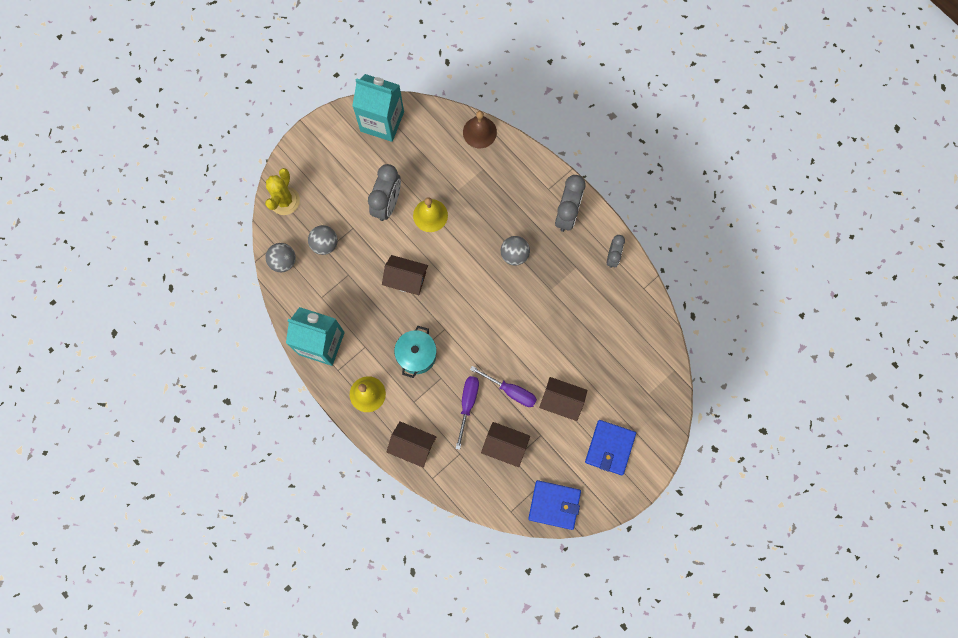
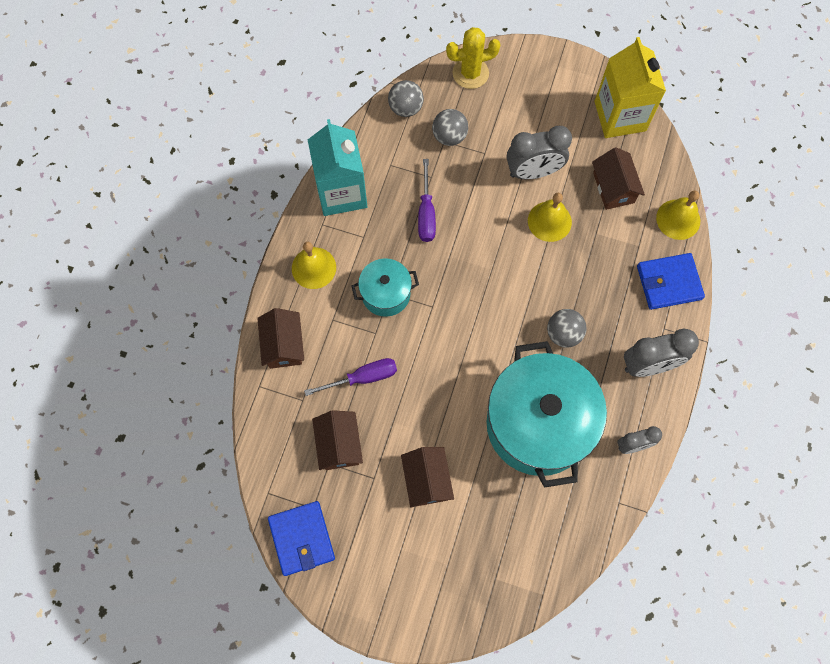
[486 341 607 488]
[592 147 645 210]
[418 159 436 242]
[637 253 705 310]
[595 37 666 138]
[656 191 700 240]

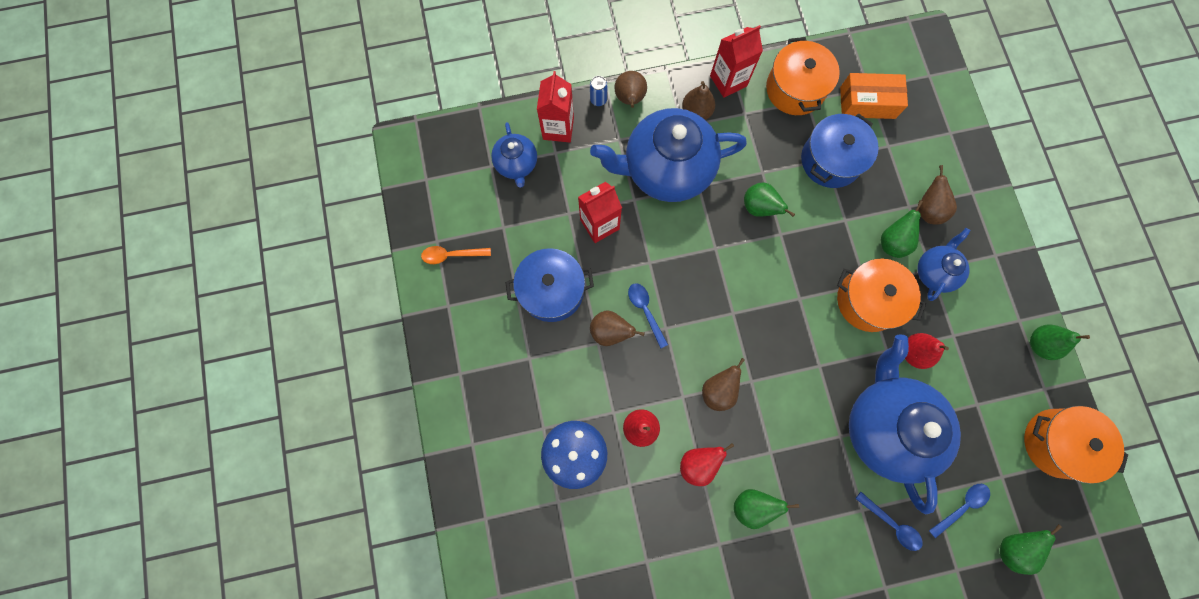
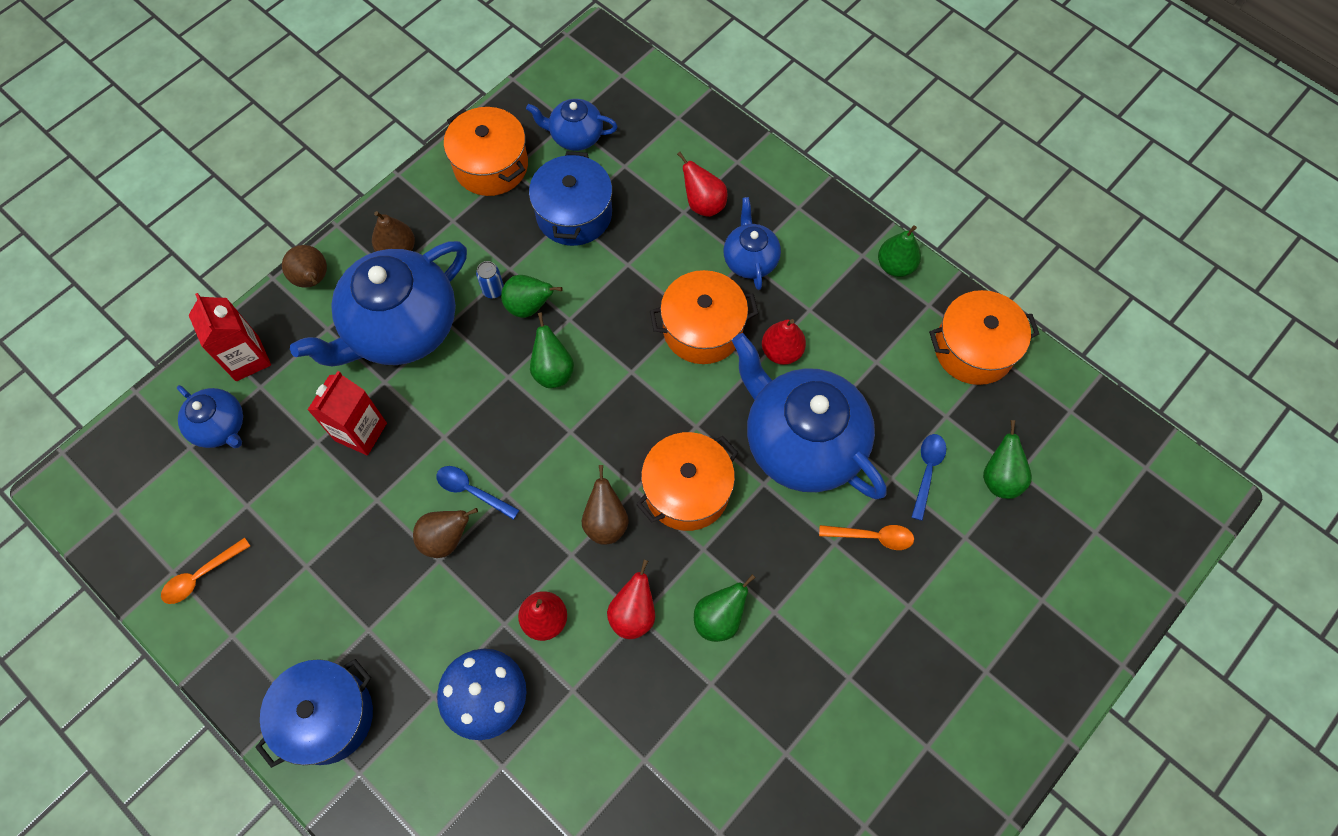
[710 25 763 98] (first image)
[636 432 738 531]
[255 659 373 768]
[476 261 504 298]
[530 313 574 388]
[526 99 618 151]
[819 525 914 550]
[677 152 727 217]

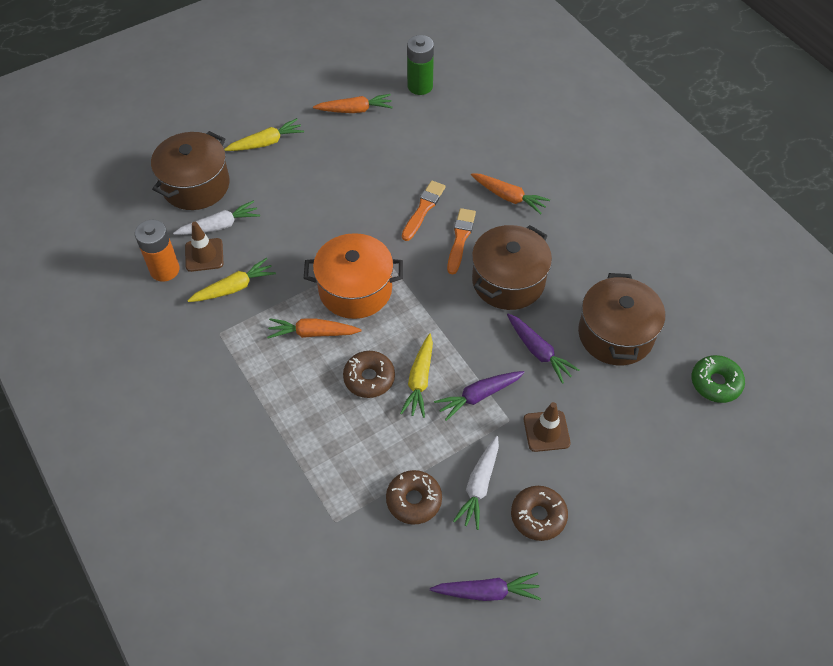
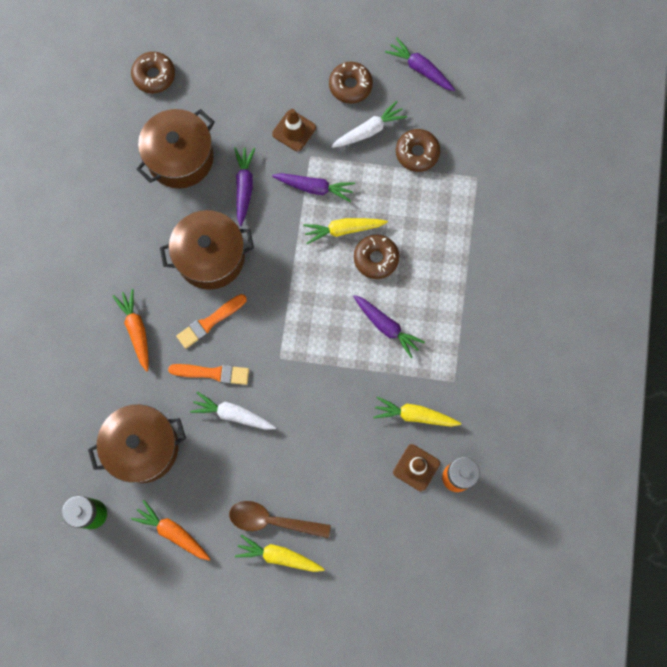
[304 233 403 319] (first image)
[229 501 331 538]
[88 404 186 483]
[190 391 276 430]
[353 295 425 358]
[131 52 175 94]
[303 218 388 244]
[168 364 249 385]

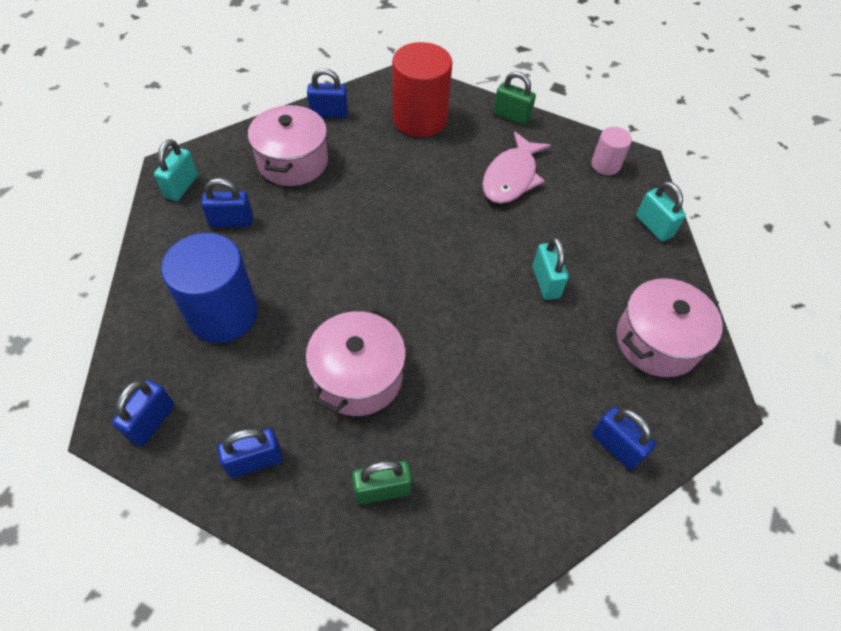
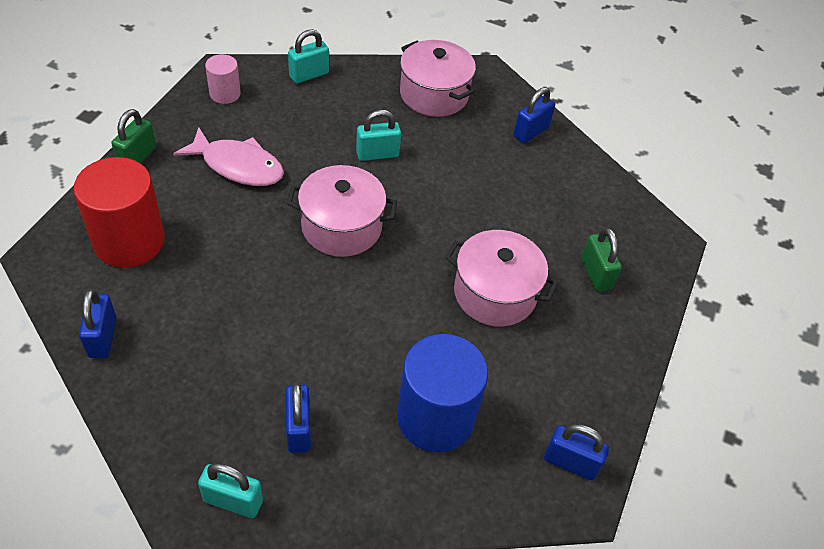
[217 428 283 478] (first image)
[286 165 397 257]

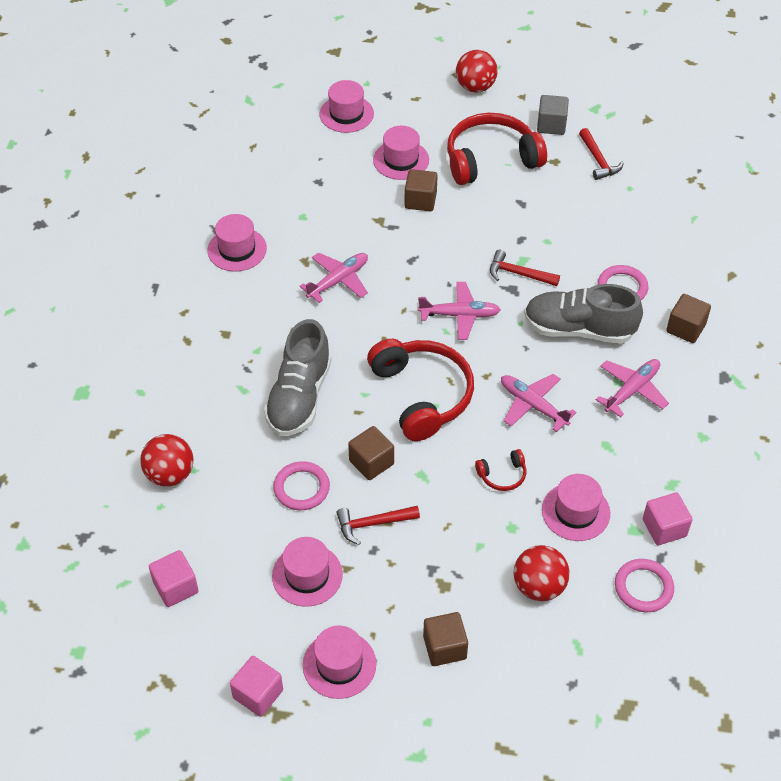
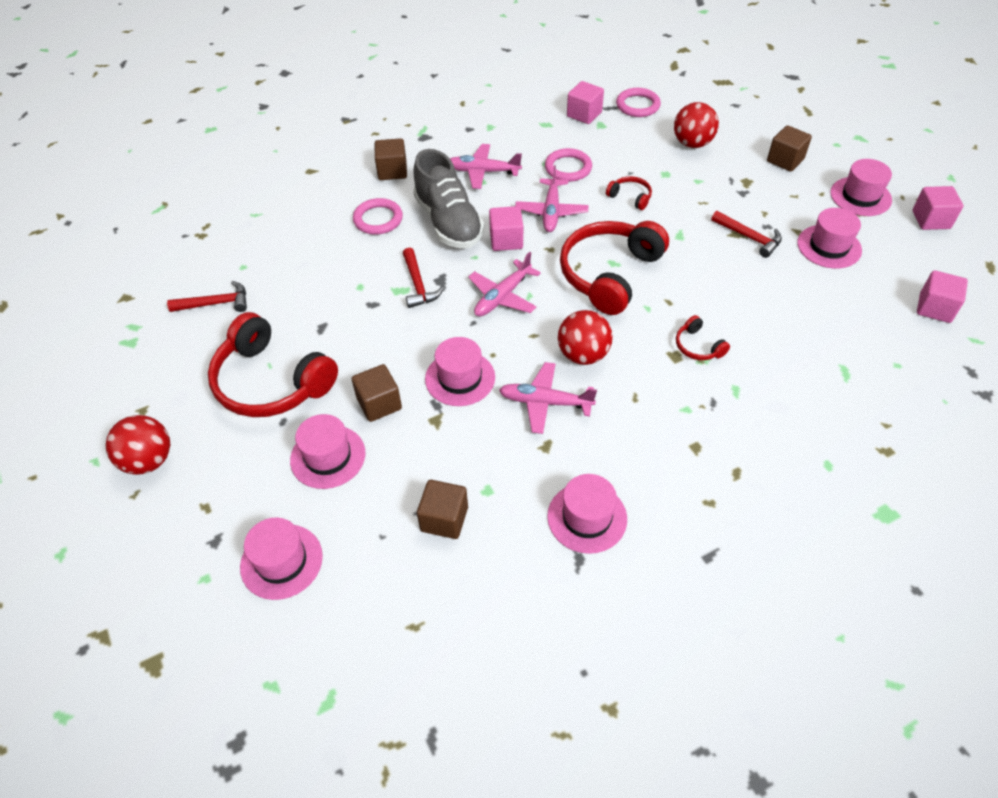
[537 95 569 135] (first image)
[489 206 523 251]
[558 310 613 365]
[545 148 592 182]
[417 480 468 539]
[425 337 495 406]
[676 315 730 360]
[468 252 541 316]
[167 281 247 312]

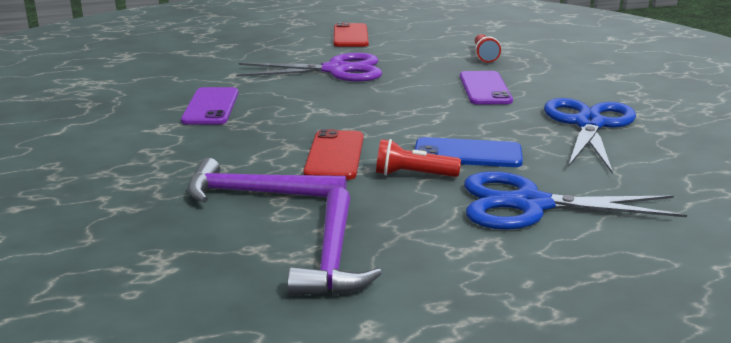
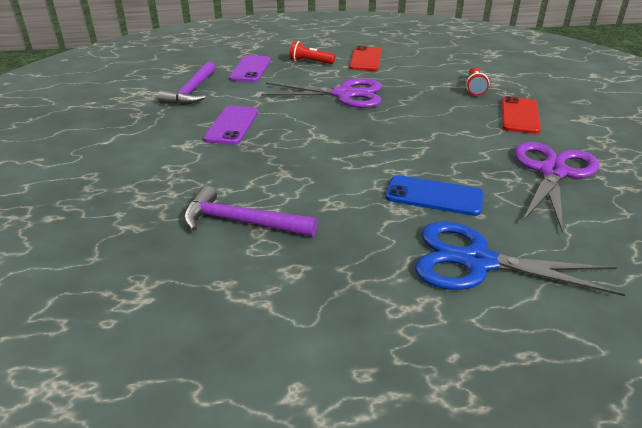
[158 61 216 105]
[502 96 541 134]
[289 41 335 64]
[229 55 271 82]
[514 142 599 233]

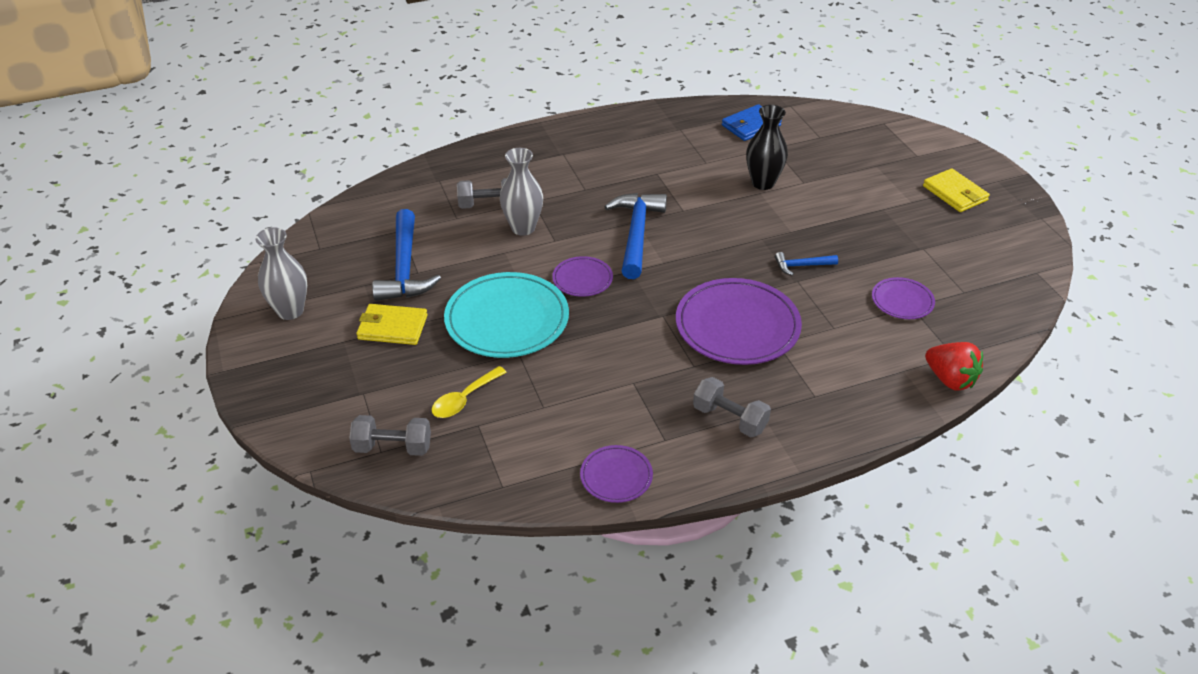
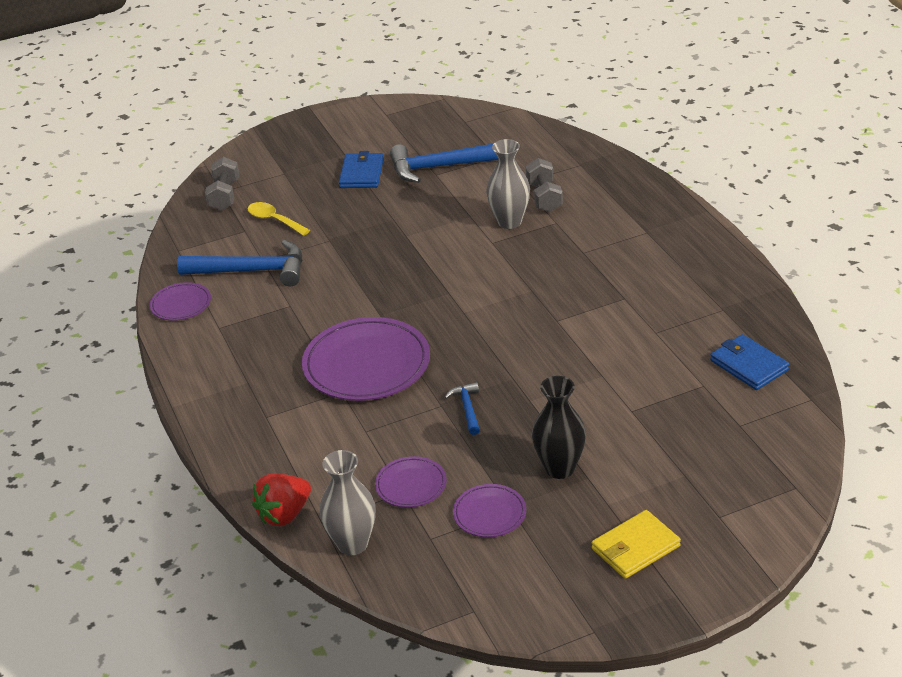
[444 272 569 358] (first image)
[693 377 771 437] (first image)
[320 450 376 555]
[453 484 526 537]
[177 240 303 286]
[532 376 586 479]
[339 151 384 188]

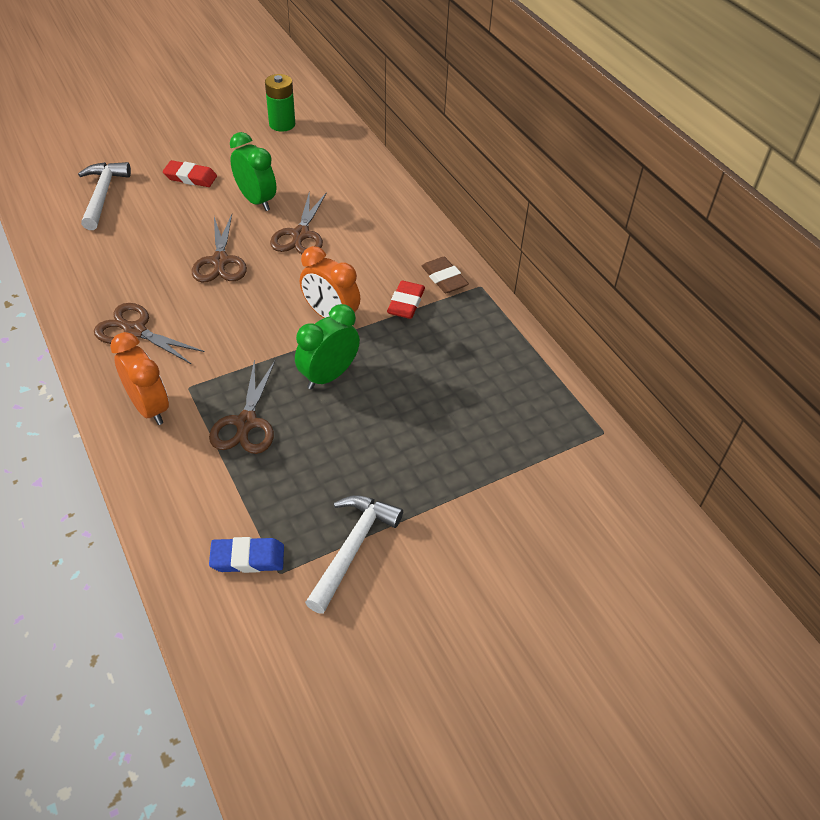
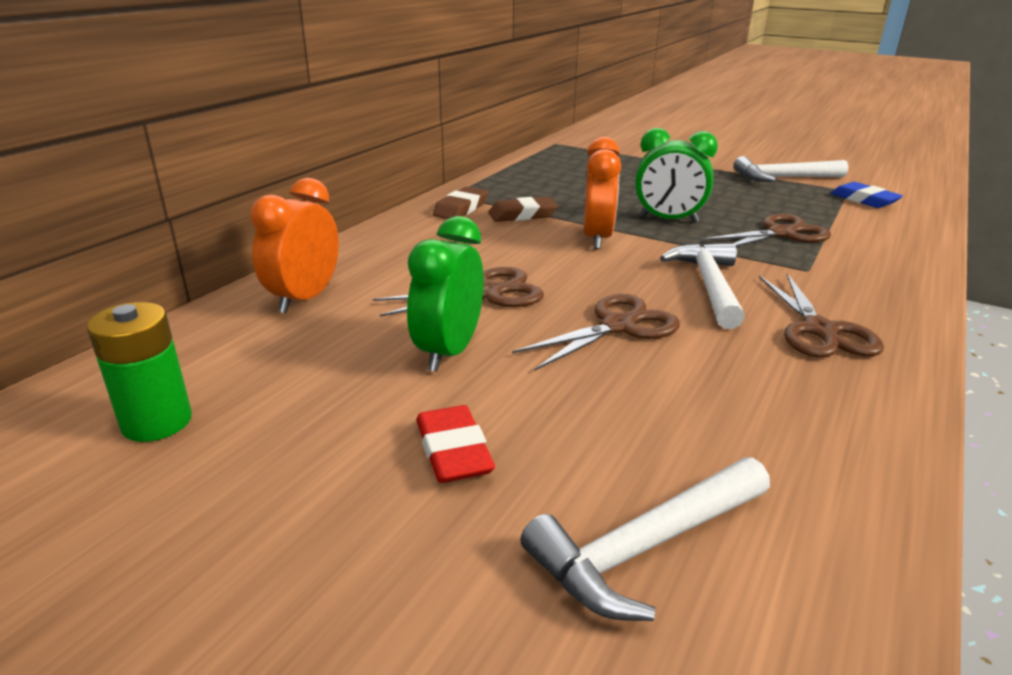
[660 243 745 329]
[250 178 339 313]
[488 197 558 222]

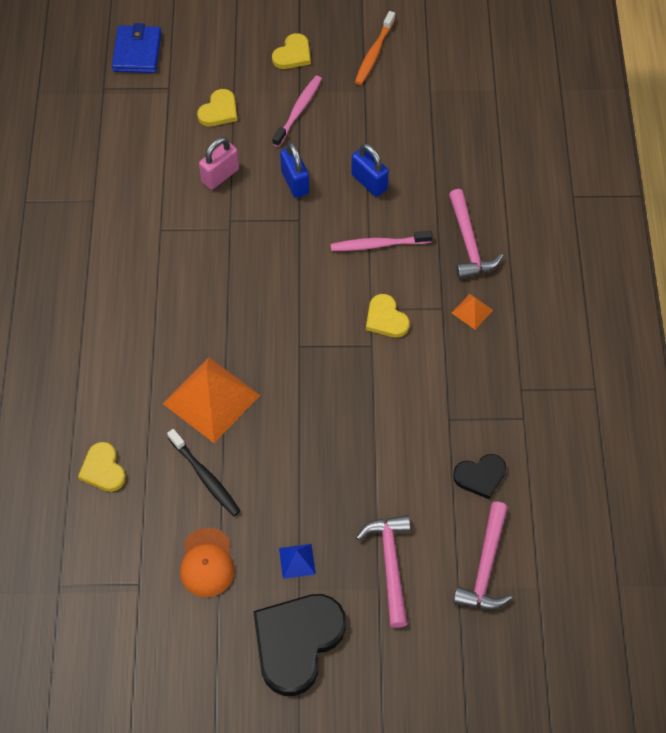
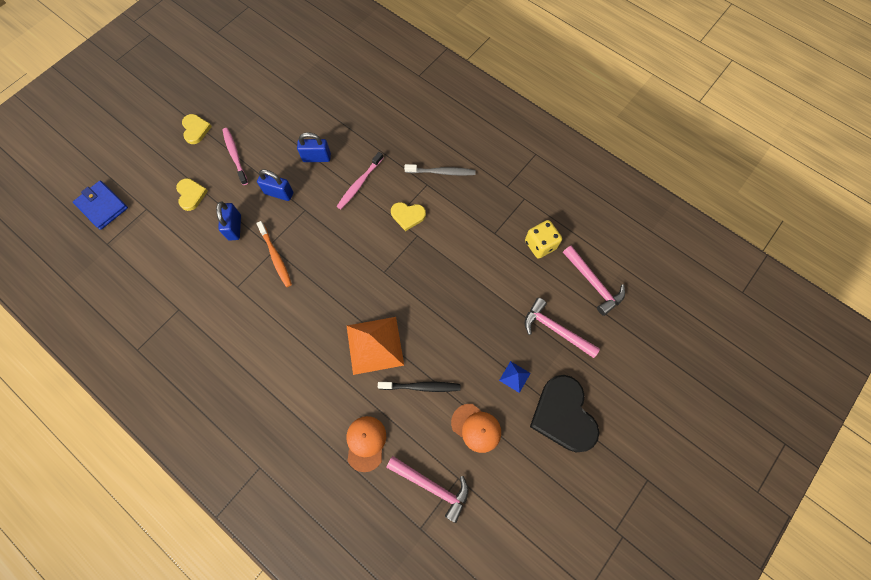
[256 221 292 287]
[386 456 468 523]
[346 416 386 472]
[404 164 476 176]
[525 220 562 259]
[216 202 241 241]

